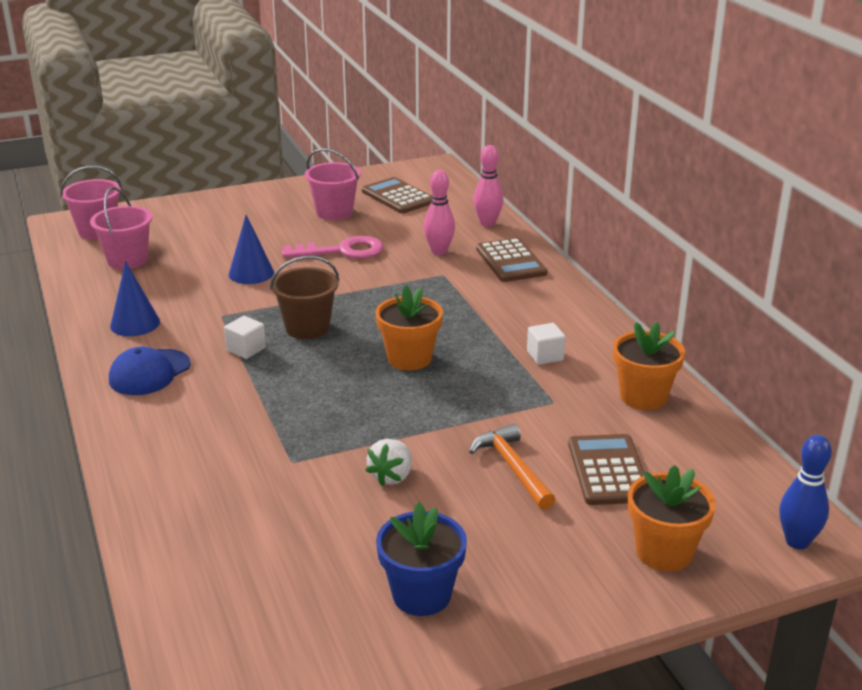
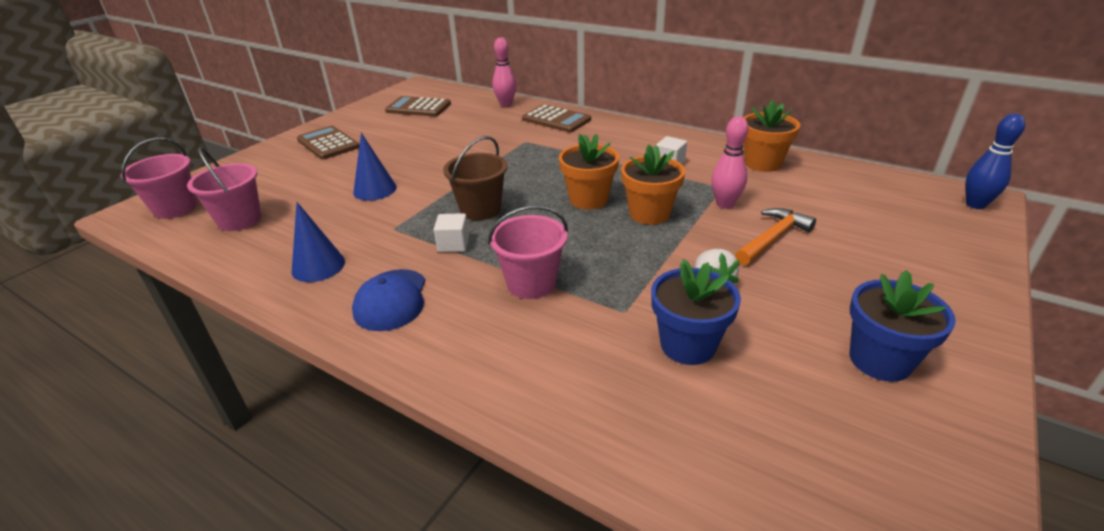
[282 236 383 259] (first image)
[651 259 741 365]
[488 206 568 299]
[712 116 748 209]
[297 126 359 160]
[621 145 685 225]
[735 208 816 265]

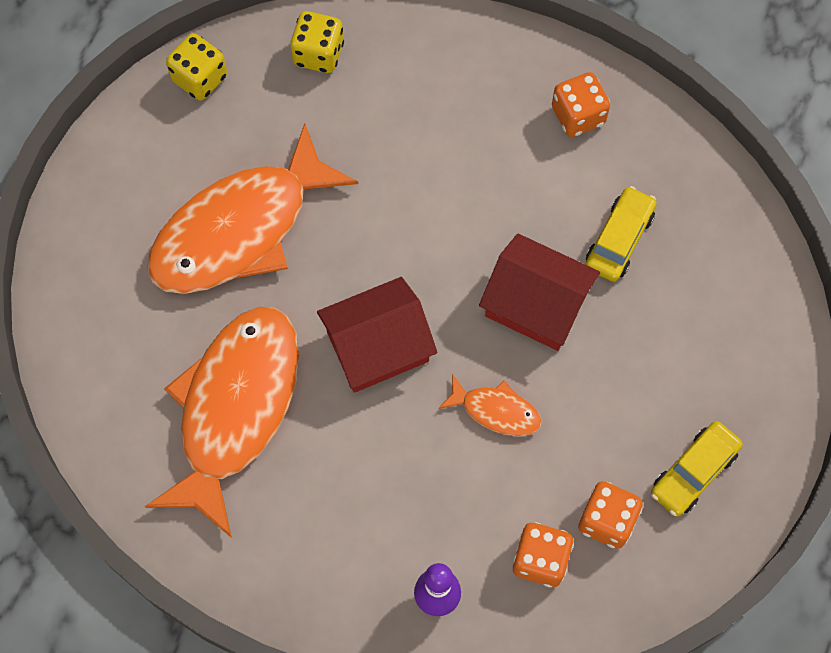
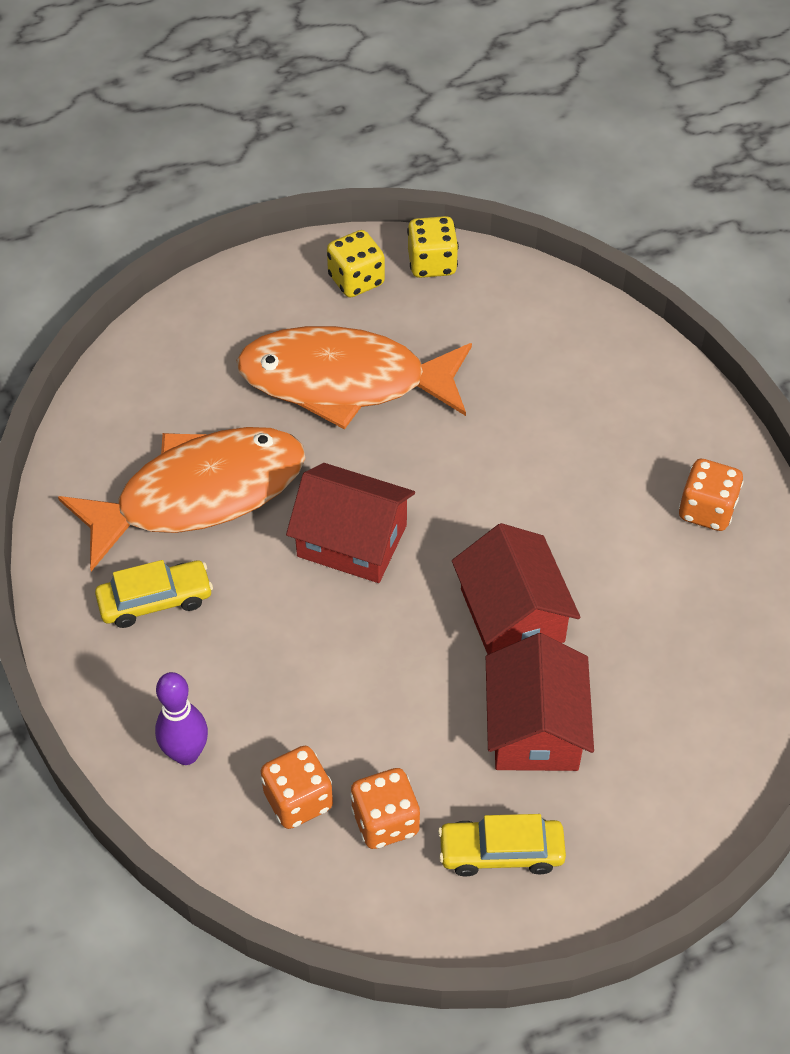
[438 374 541 436] (first image)
[486 633 594 771]
[327 230 385 297]
[95 560 213 628]

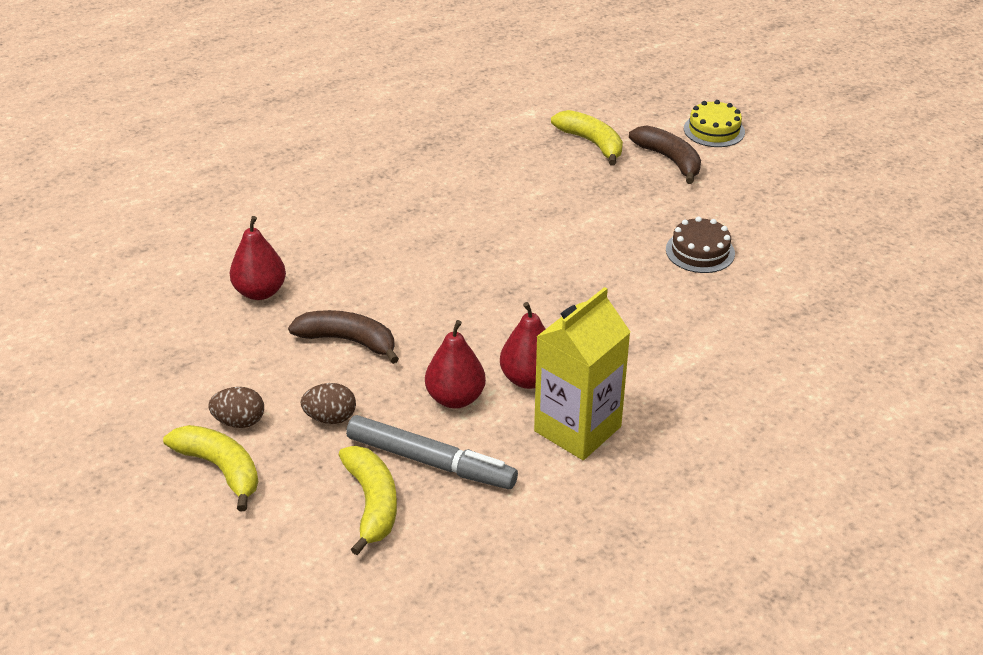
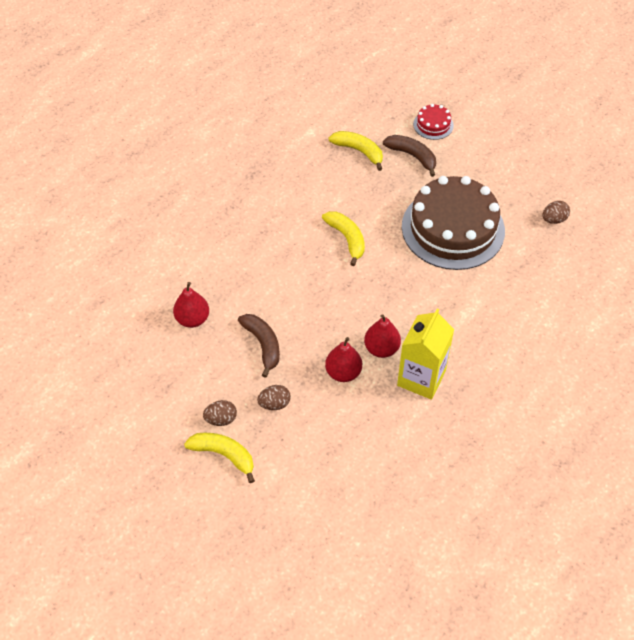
[346 415 518 489] (first image)
[543 201 570 224]
[322 211 365 266]
[413 104 454 140]
[238 314 280 378]
[402 176 505 270]

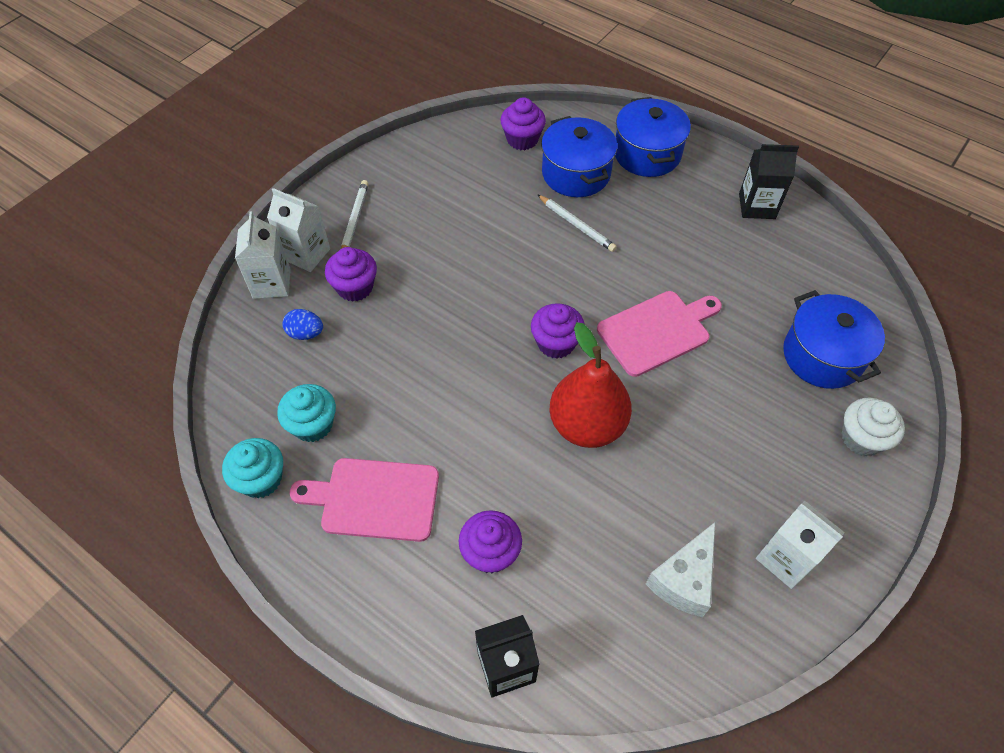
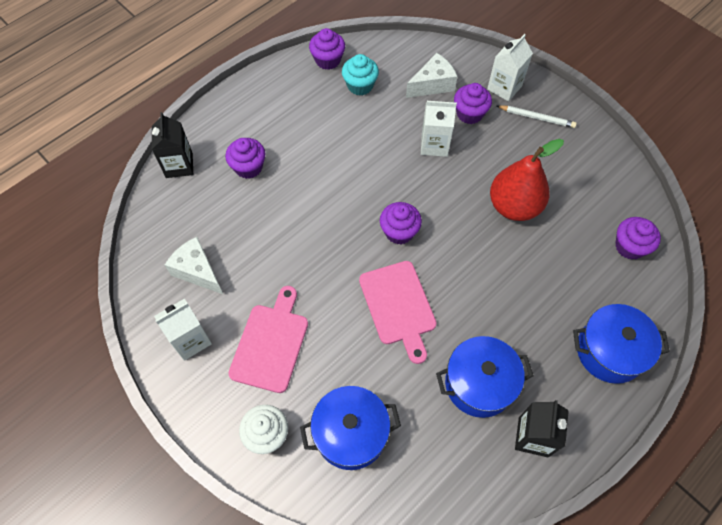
[537 194 617 252] (first image)
[421 101 457 157]
[228 286 308 393]
[436 336 534 418]
[490 139 564 221]
[406 53 458 98]
[309 28 345 70]

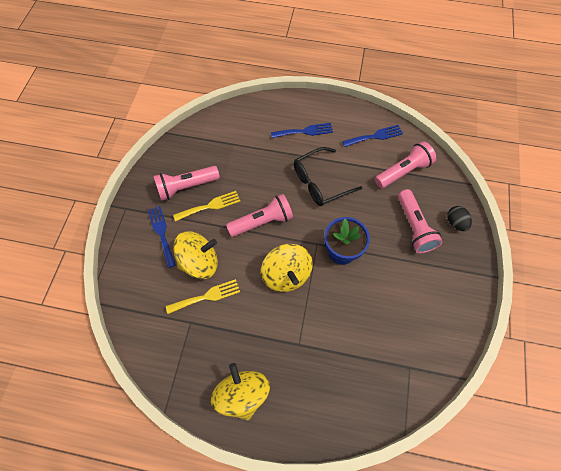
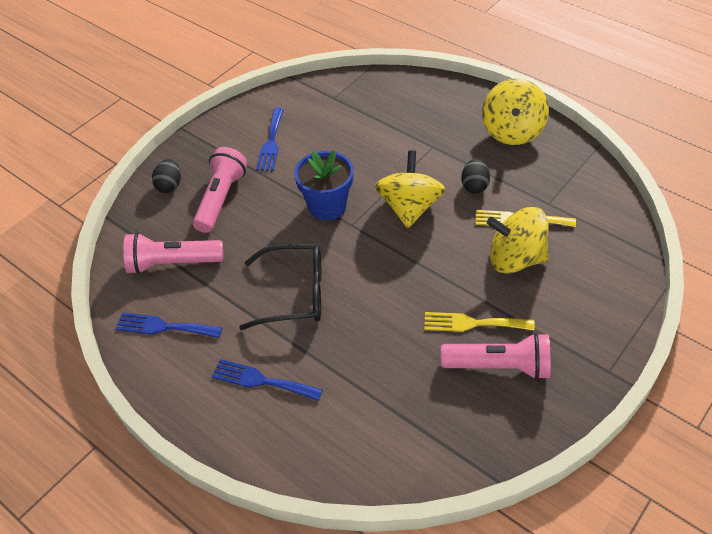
[226 194 293 237] (first image)
[461 159 490 194]
[256 108 284 171]

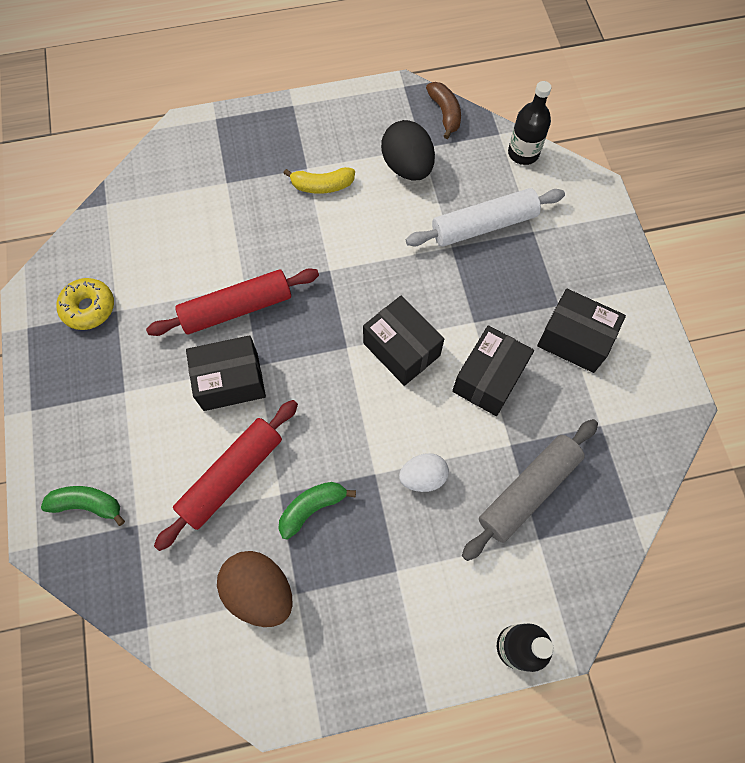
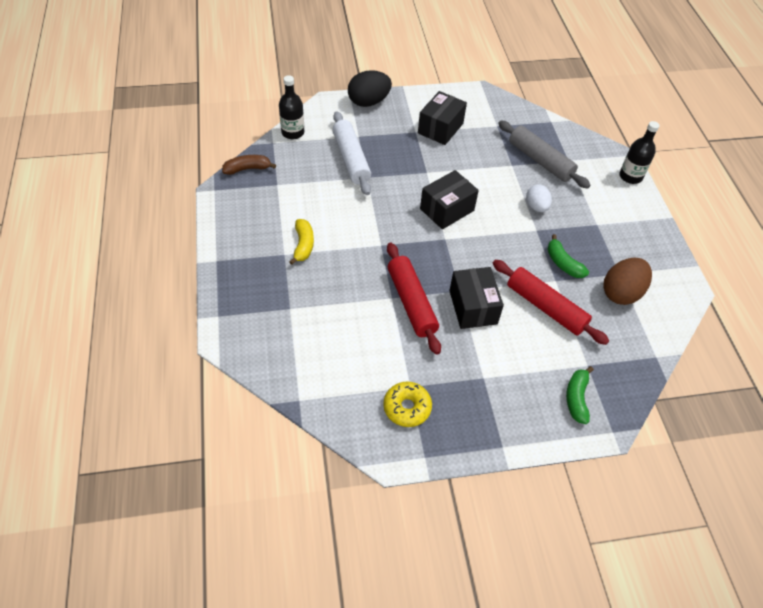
[452 325 534 416] (first image)
[348 70 392 107]

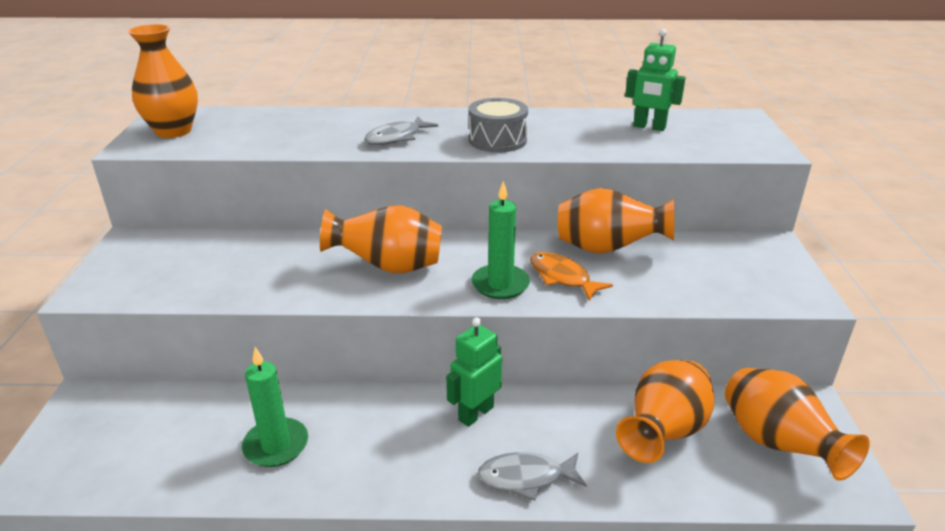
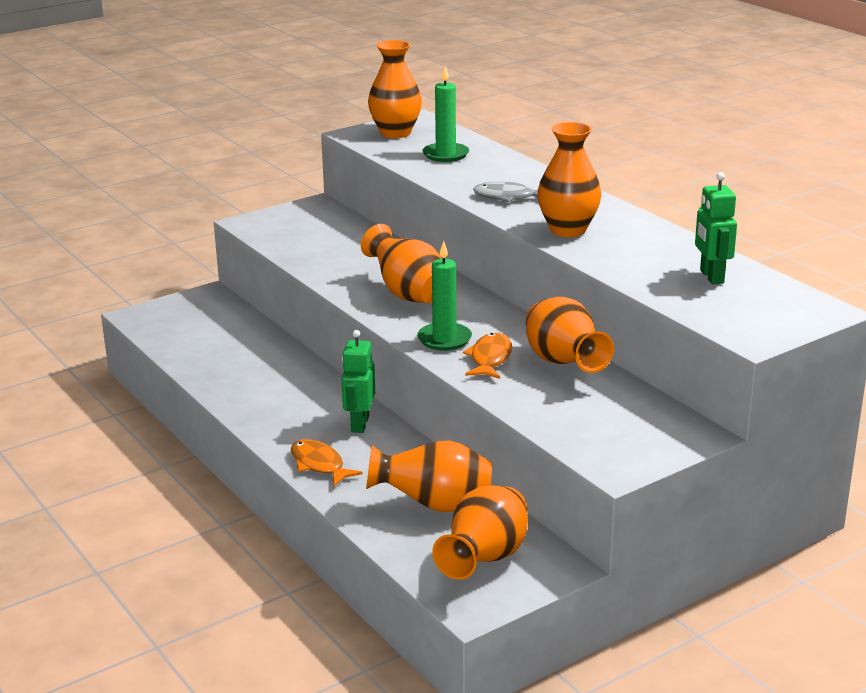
[423 66 469 162]
[537 122 602 237]
[291 439 363 486]
[342 330 375 433]

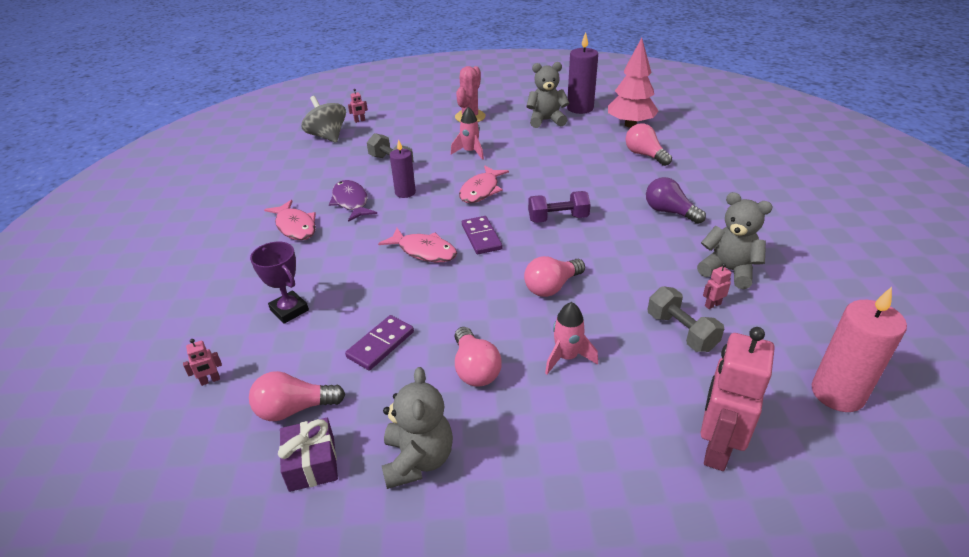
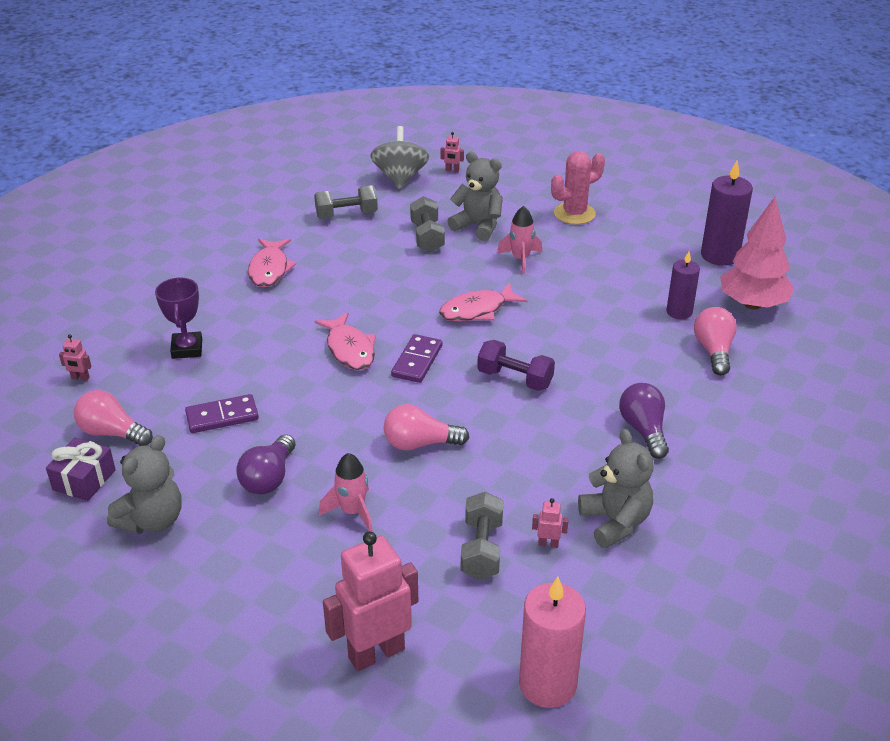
[329 180 377 222] (first image)
[314 185 378 219]
[666 251 700 319]
[447 152 503 241]
[236 434 295 495]

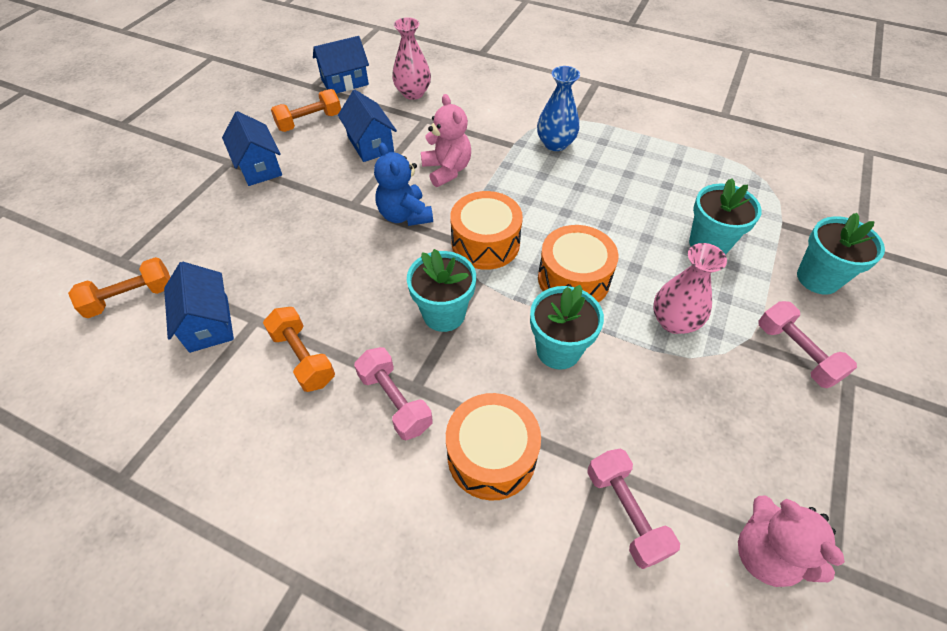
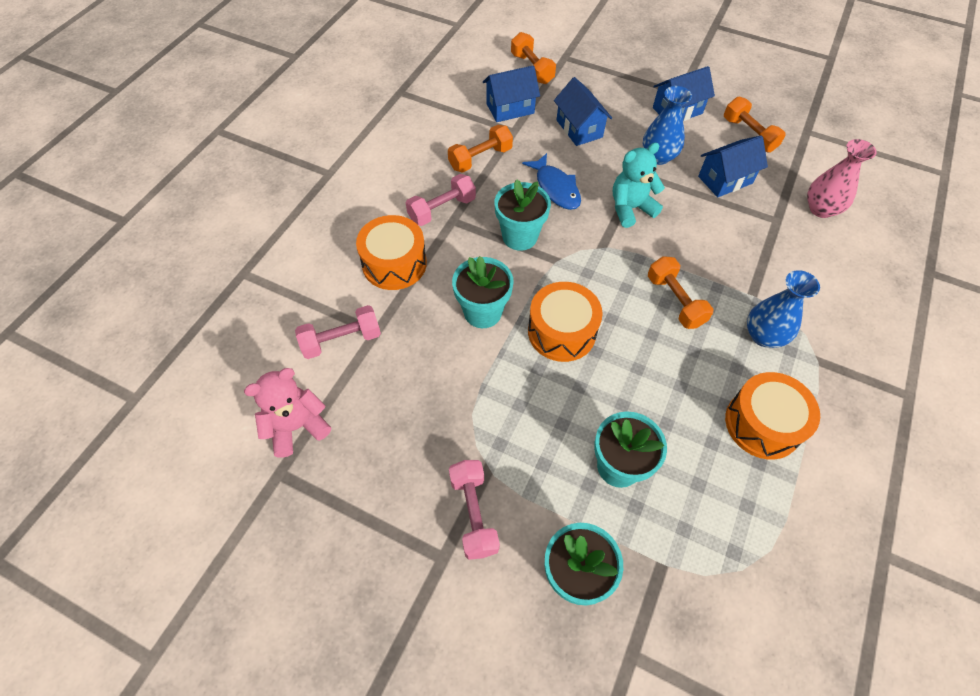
[421 94 471 187] (first image)
[653 243 727 334] (first image)
[522 153 581 210]
[643 86 692 165]
[648 256 713 329]
[554 77 612 146]
[725 372 820 460]
[613 142 665 228]
[449 460 500 560]

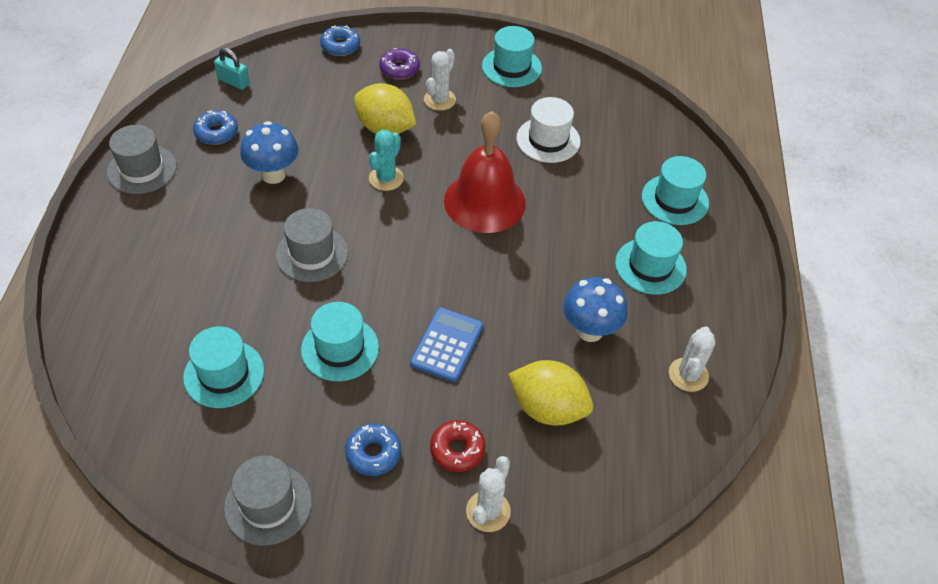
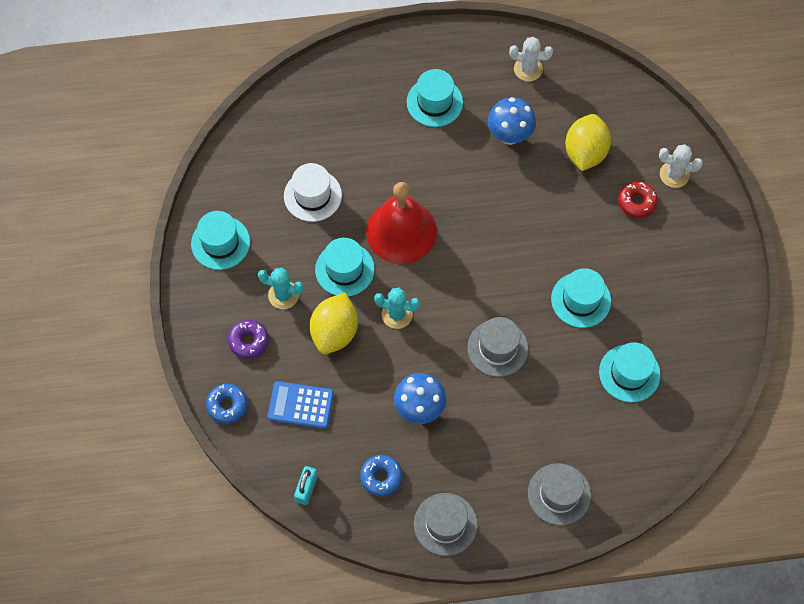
[345 424 401 476] (first image)
[528 463 591 526]
[268 381 334 429]
[315 238 375 296]
[258 268 304 309]

